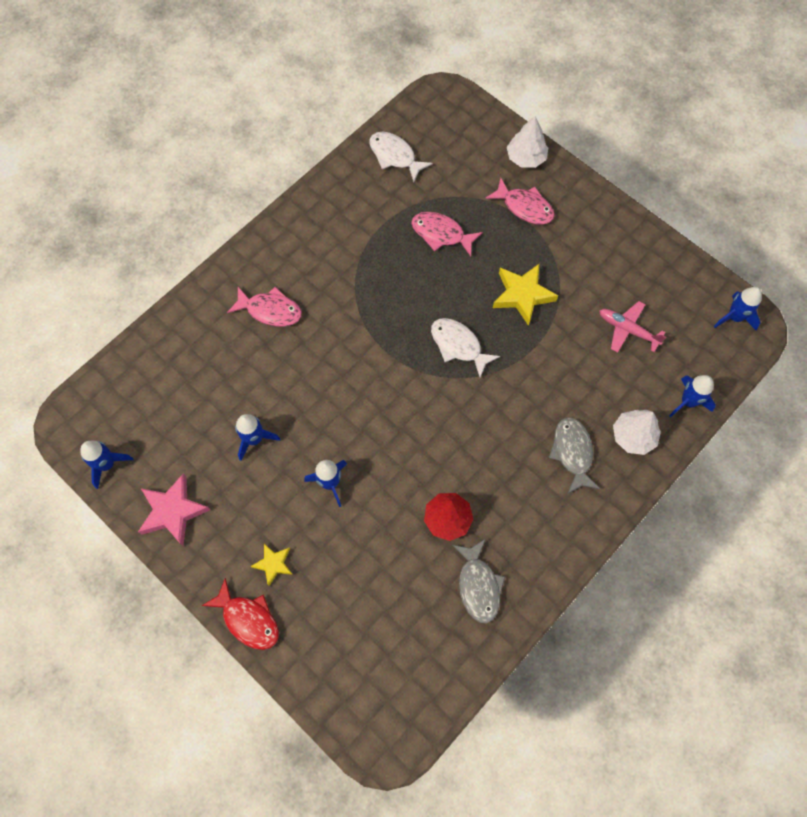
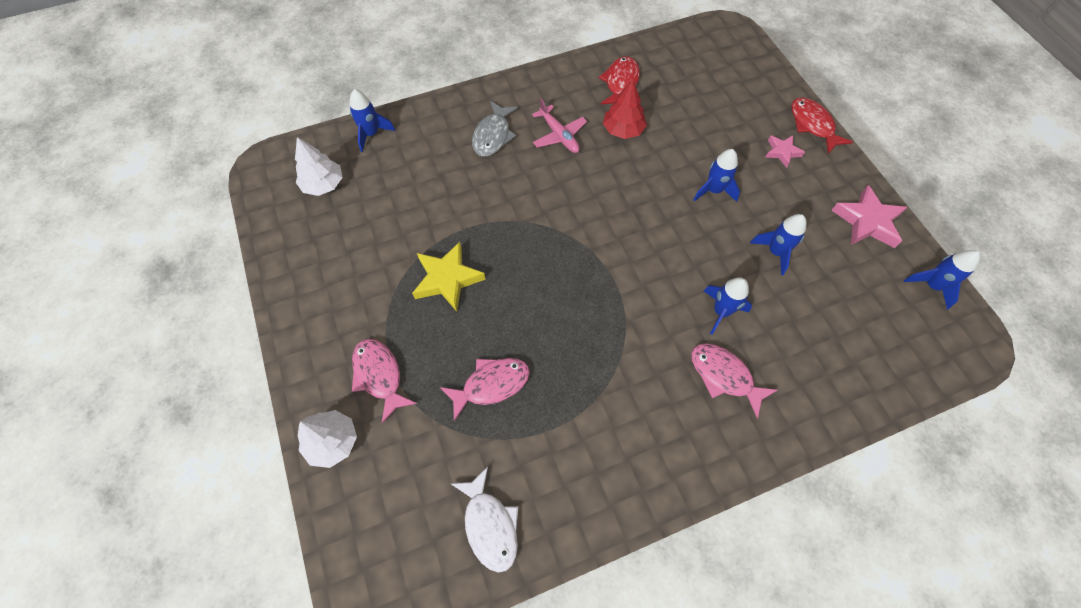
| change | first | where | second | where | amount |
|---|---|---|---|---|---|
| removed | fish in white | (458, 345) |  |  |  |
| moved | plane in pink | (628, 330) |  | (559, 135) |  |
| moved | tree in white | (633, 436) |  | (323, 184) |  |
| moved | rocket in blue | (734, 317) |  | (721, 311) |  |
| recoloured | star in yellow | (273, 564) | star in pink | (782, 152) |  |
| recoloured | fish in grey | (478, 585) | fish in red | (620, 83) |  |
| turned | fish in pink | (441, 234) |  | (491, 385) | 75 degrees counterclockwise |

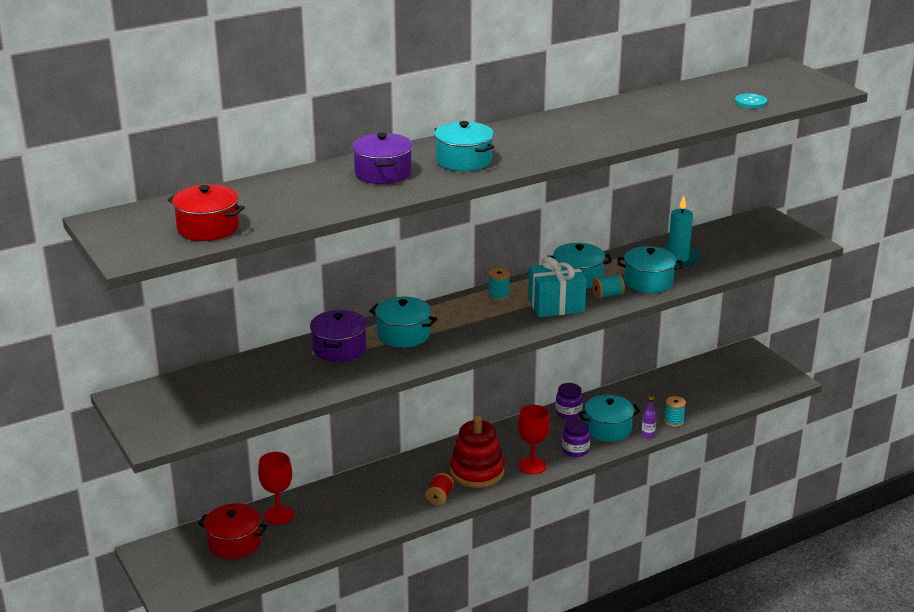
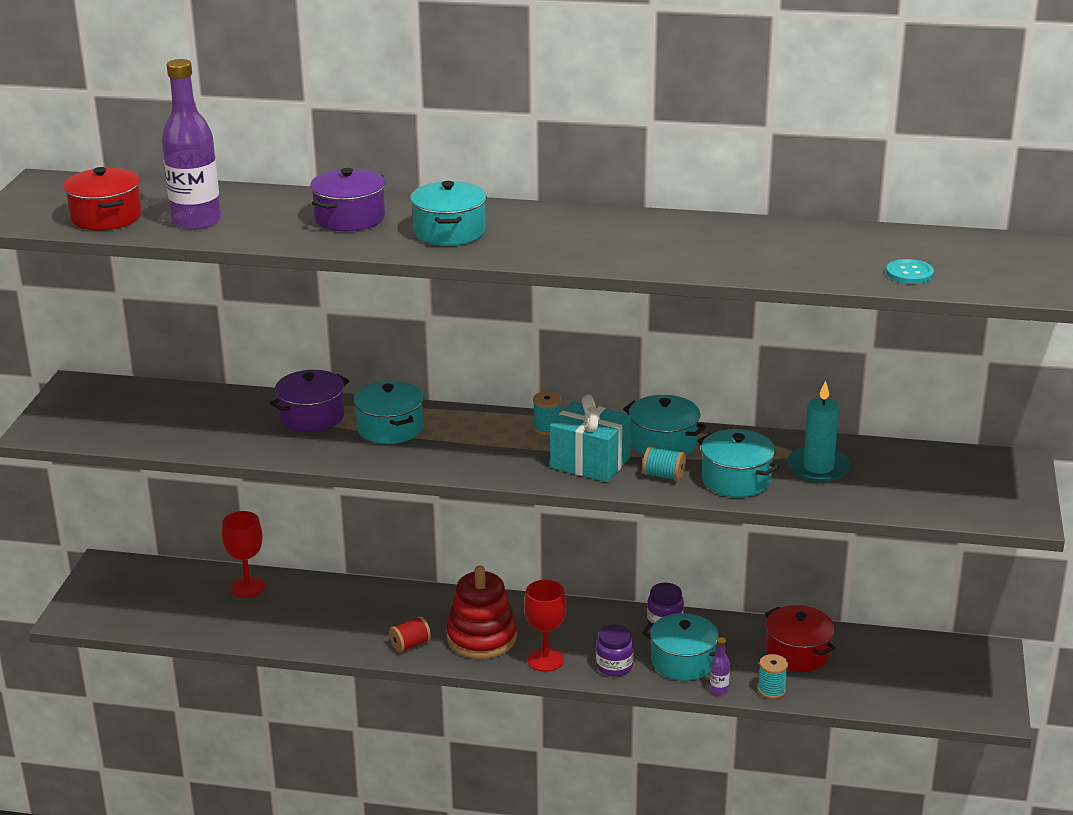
| change | first | where | second | where | amount |
|---|---|---|---|---|---|
| added |  |  | bottle in purple | (196, 221) |  |
| moved | pot in red | (234, 543) |  | (797, 653) |  |

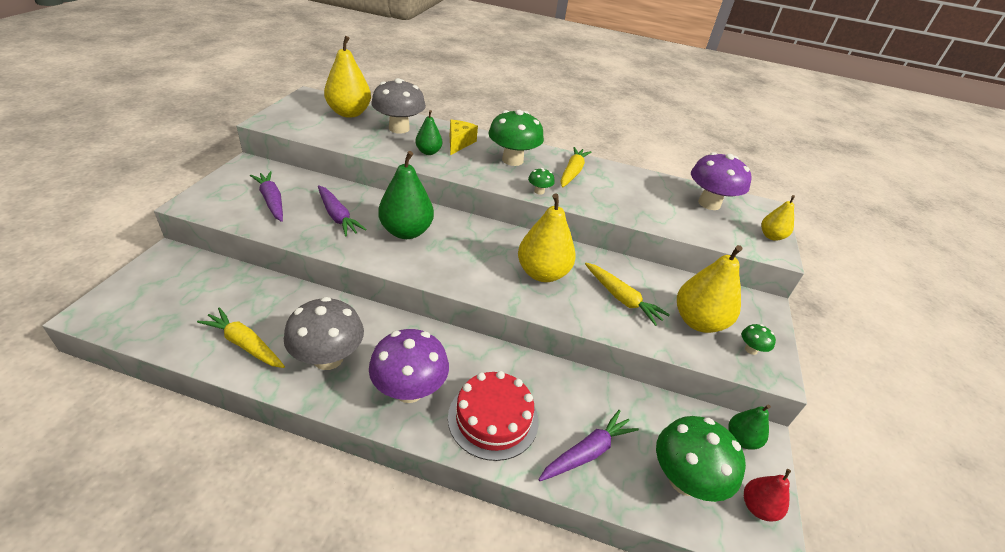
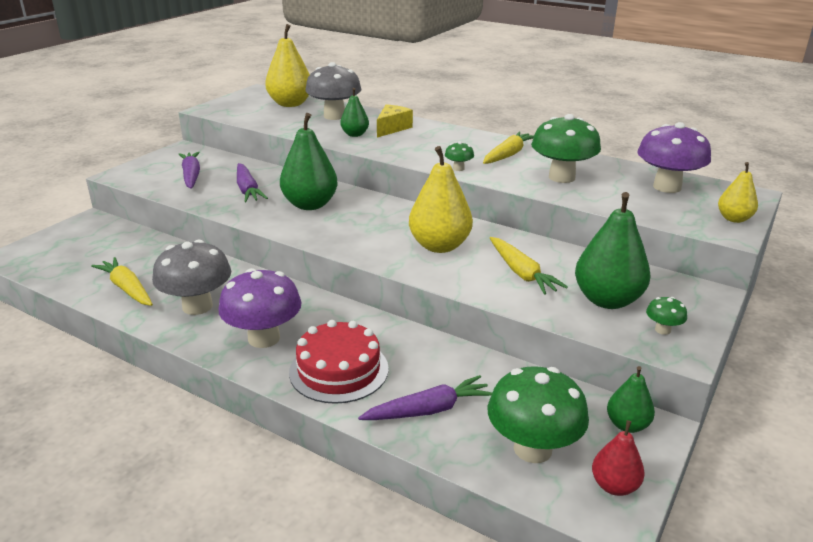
| change | first | where | second | where | amount |
|---|---|---|---|---|---|
| moved | mushroom in green | (512, 160) |  | (561, 177) |  |
| recoloured | pear in yellow | (698, 322) | pear in green | (607, 300) |  |

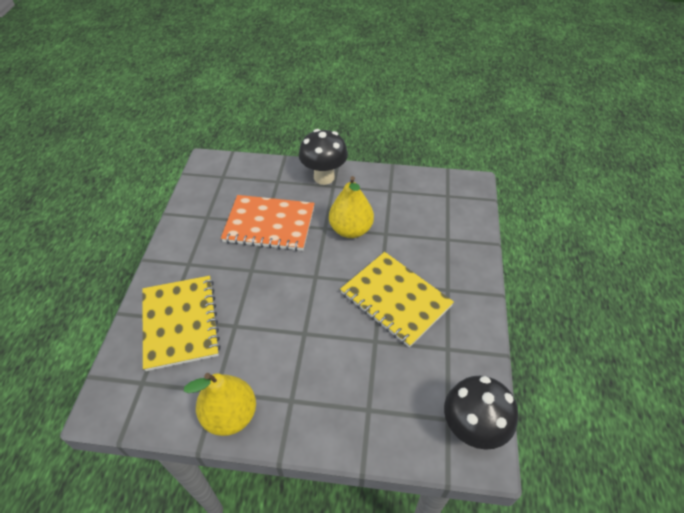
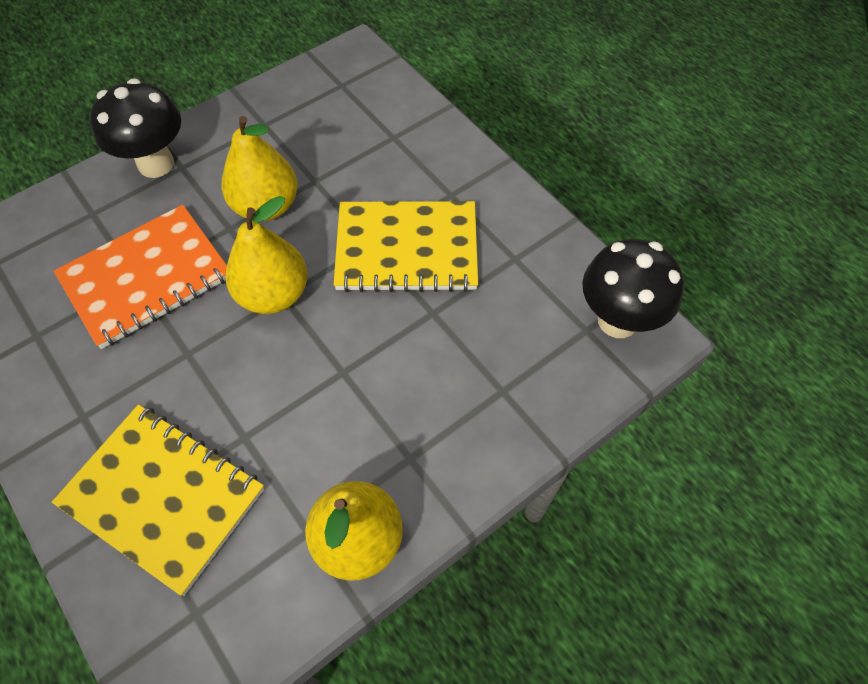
| change | first | where | second | where | amount |
|---|---|---|---|---|---|
| added |  |  | pear in yellow | (273, 294) |  |

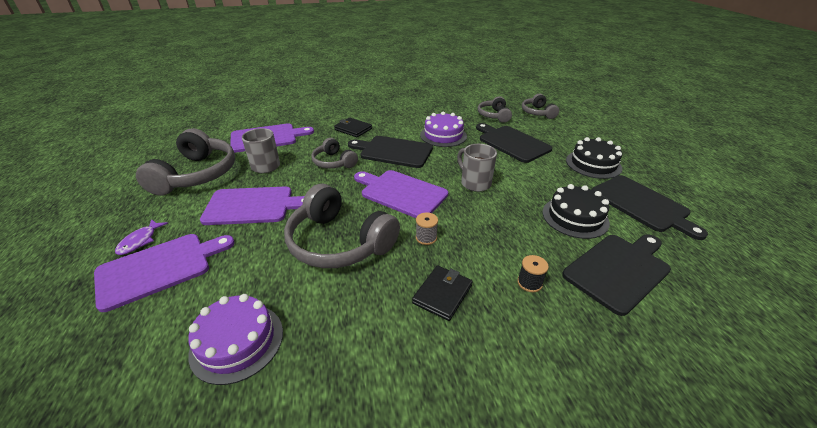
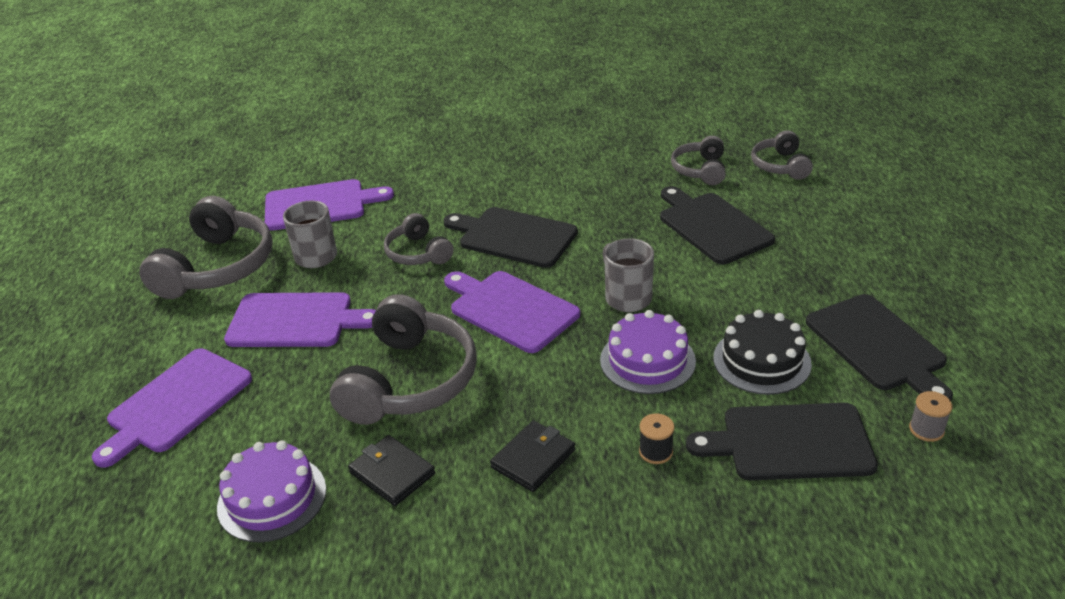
| change | first | where | second | where | amount |
|---|---|---|---|---|---|
| removed | fish in purple | (140, 241) |  |  |  |
| removed | cake in black | (593, 164) |  |  |  |
| moved | wallet in black | (353, 129) |  | (392, 473) |  |
| moved | spool in grey | (426, 237) |  | (926, 429) |  |
| moved | cake in purple | (443, 135) |  | (647, 360) |  |
| turned | cutting board in purple | (159, 268) |  | (176, 403) | 150 degrees clockwise |
| turned | headphones in grey | (339, 242) |  | (409, 381) | 120 degrees counterclockwise |
| turned | cutting board in black | (618, 270) |  | (790, 442) | 150 degrees counterclockwise |

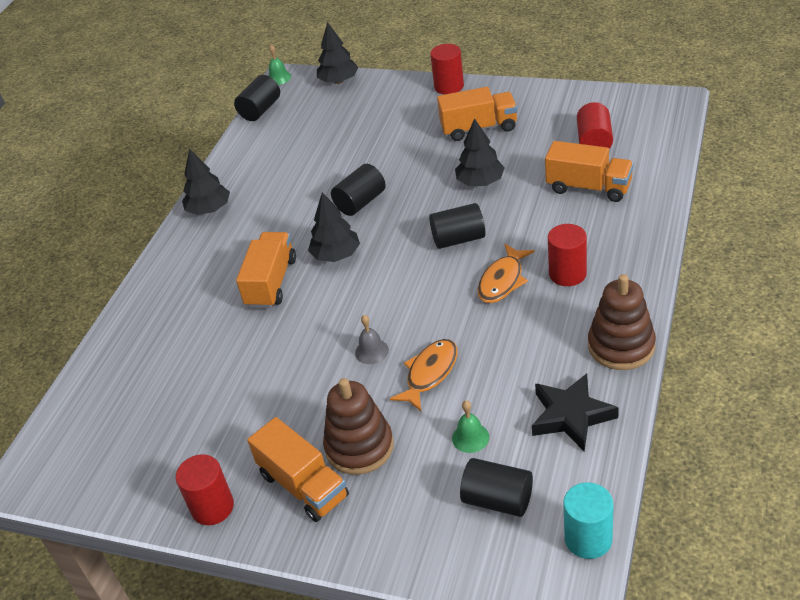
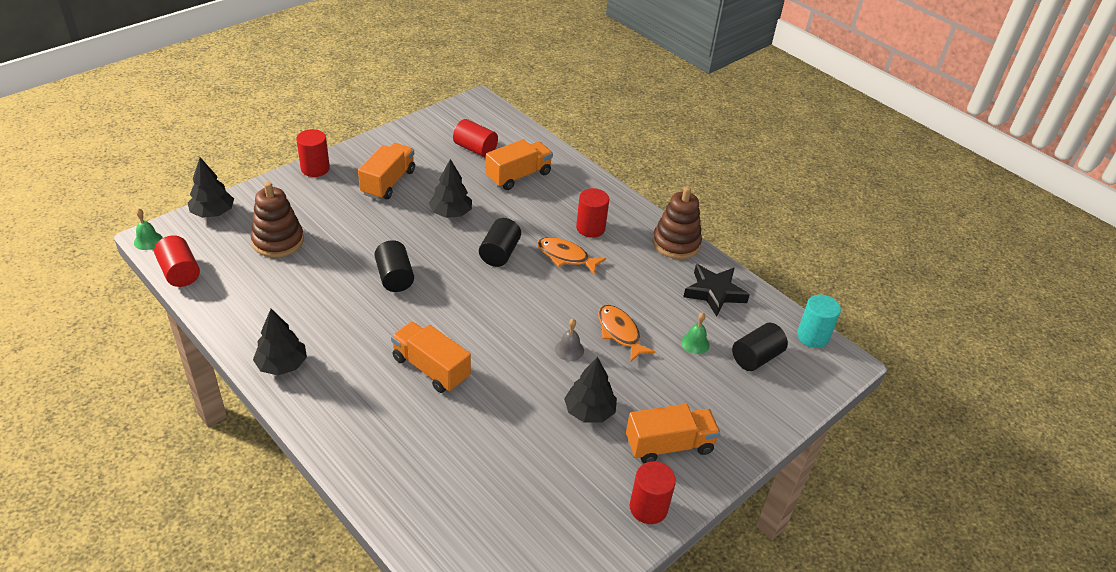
| change | first | where | second | where | amount |
|---|---|---|---|---|---|
| moved | tree in black | (336, 255) |  | (589, 411) |  |
| moved | stacking toy in brown | (359, 447) |  | (278, 241) |  |
| recoloured | cylinder in black | (260, 110) | cylinder in red | (180, 272) |  |
| turned | fish in orange | (502, 281) |  | (566, 256) | 150 degrees clockwise |

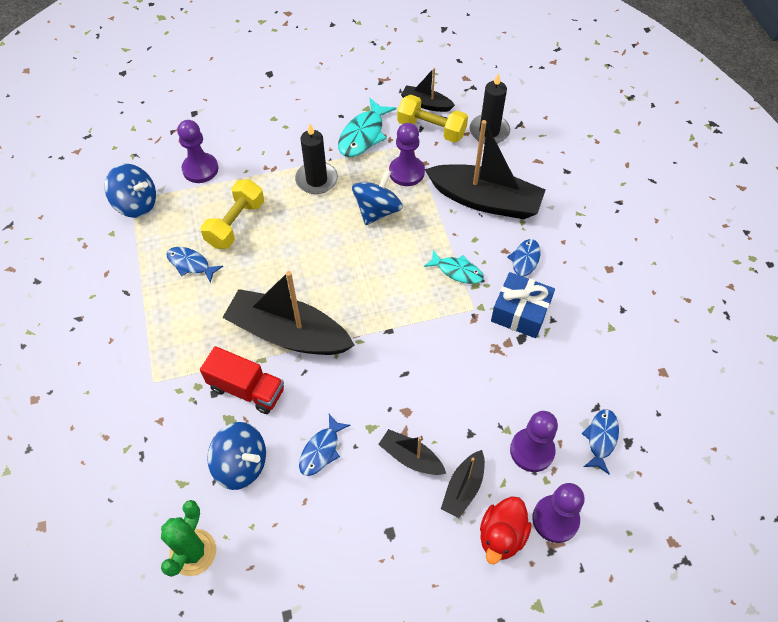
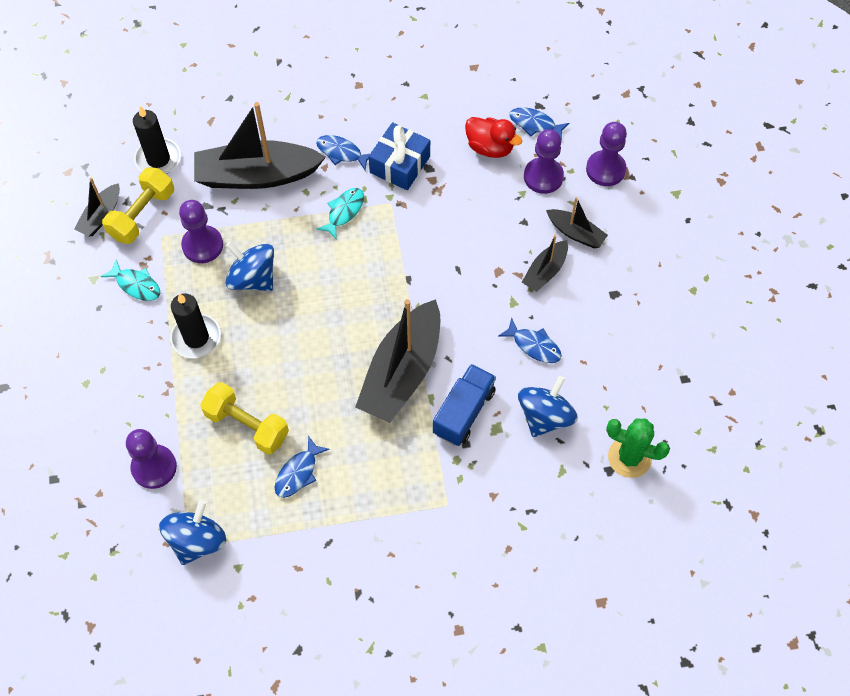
| change | first | where | second | where | amount |
|---|---|---|---|---|---|
| moved | duck in red | (501, 536) |  | (490, 147) |  |
| recoloured | truck in red | (246, 389) | truck in blue | (464, 412) |  |
| turned | boat in black | (485, 200) |  | (256, 175) | 120 degrees counterclockwise |
| resized | fish in turquoise | (363, 135) |  | (136, 285) | x0.65 |

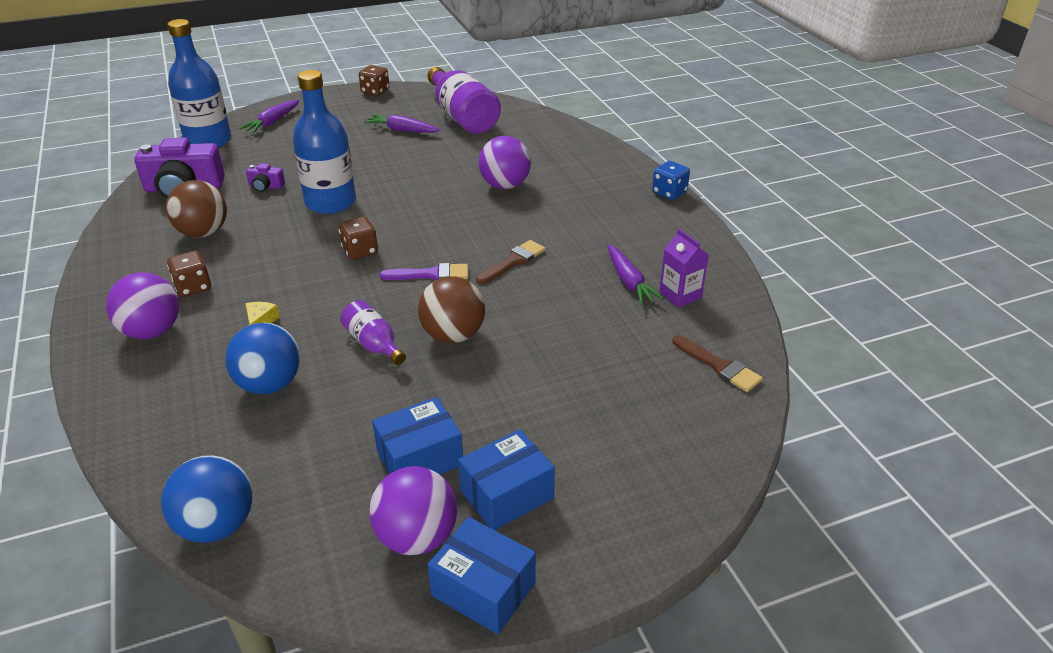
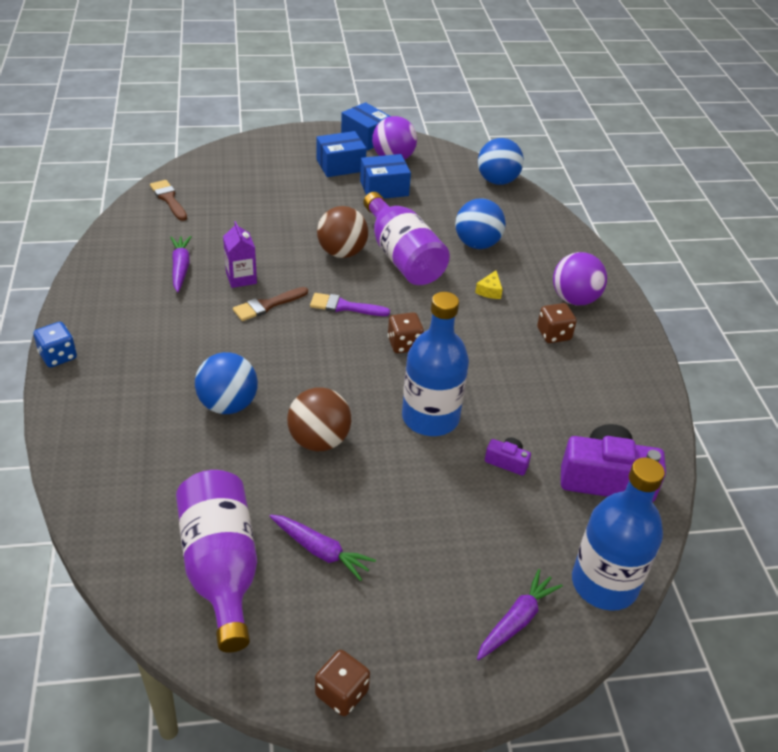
| change | first | where | second | where | amount |
|---|---|---|---|---|---|
| moved | ball in brown | (203, 233) |  | (319, 440) |  |
| moved | carton in purple | (680, 295) |  | (241, 278) |  |
| recoloured | ball in purple | (505, 185) | ball in blue | (228, 404) |  |
| resized | bottle in purple | (374, 344) |  | (402, 257) | x1.93 |

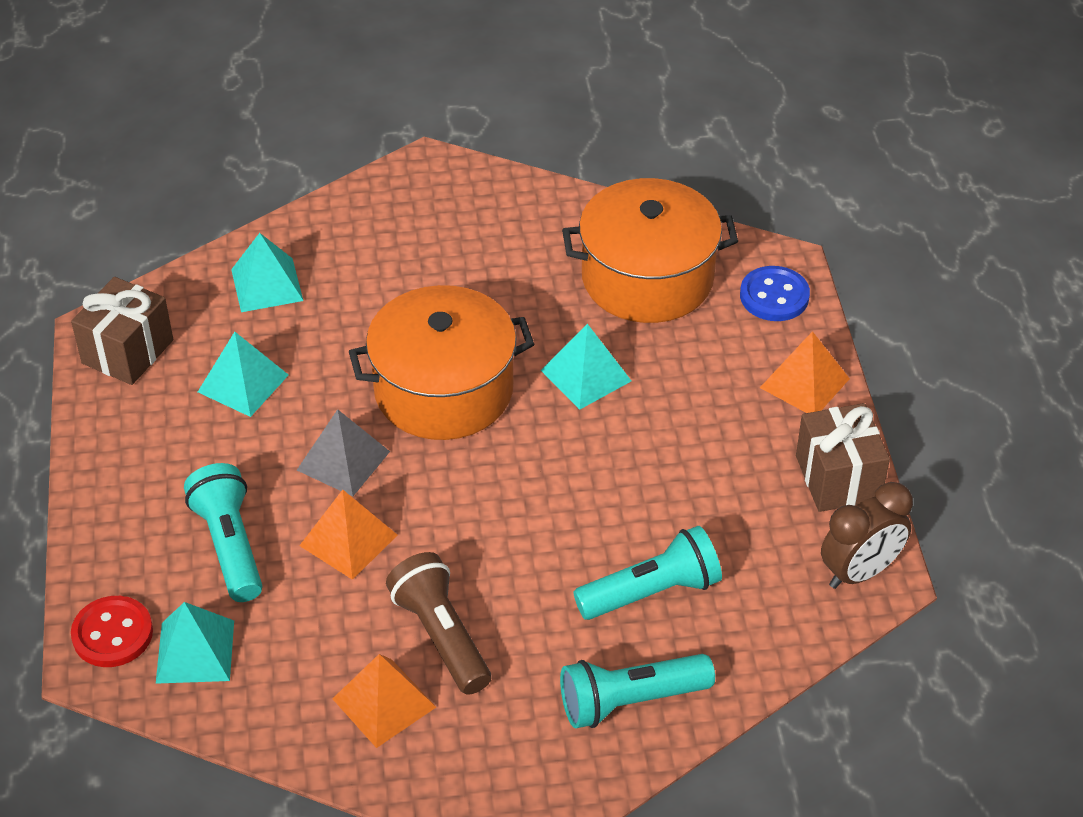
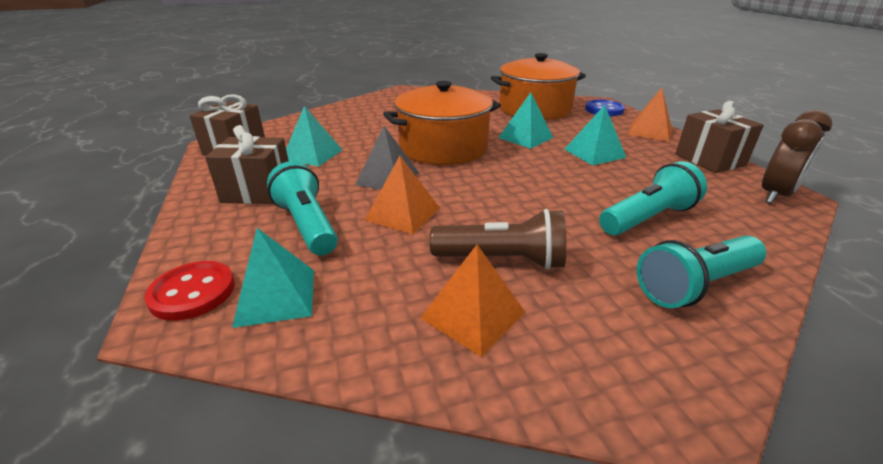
| change | first | where | second | where | amount |
|---|---|---|---|---|---|
| added |  |  | gift in brown | (258, 191) |  |
| moved | pyramid in turquoise | (267, 285) |  | (594, 153) |  |
| turned | flashlight in brown | (441, 636) |  | (502, 260) | 135 degrees clockwise |

